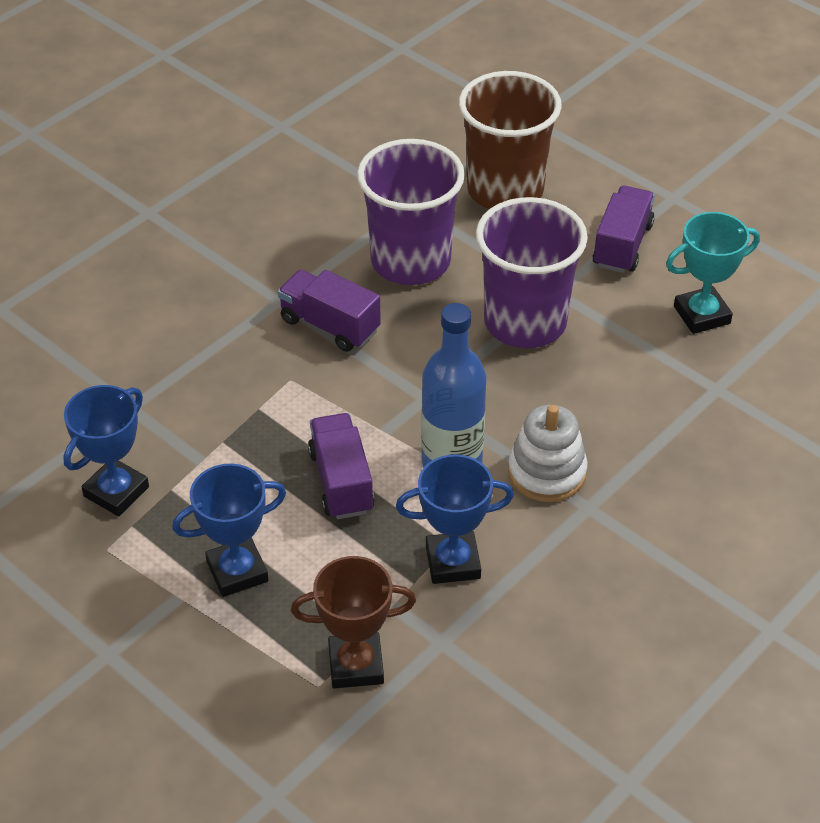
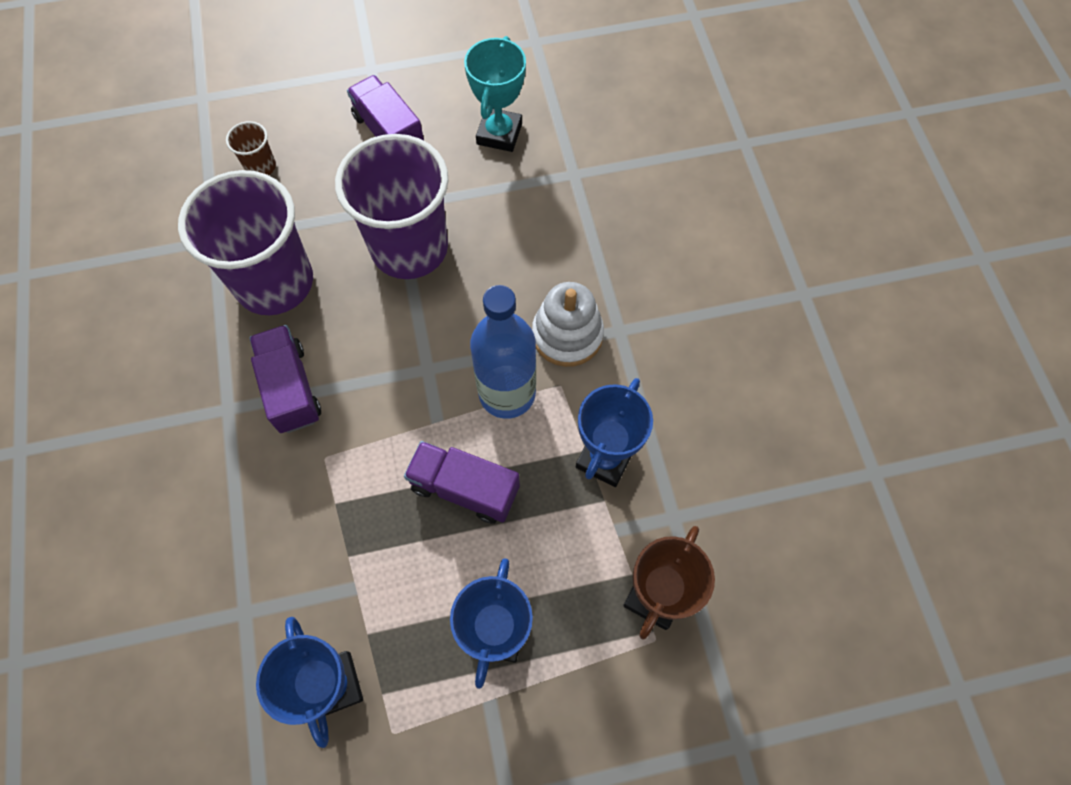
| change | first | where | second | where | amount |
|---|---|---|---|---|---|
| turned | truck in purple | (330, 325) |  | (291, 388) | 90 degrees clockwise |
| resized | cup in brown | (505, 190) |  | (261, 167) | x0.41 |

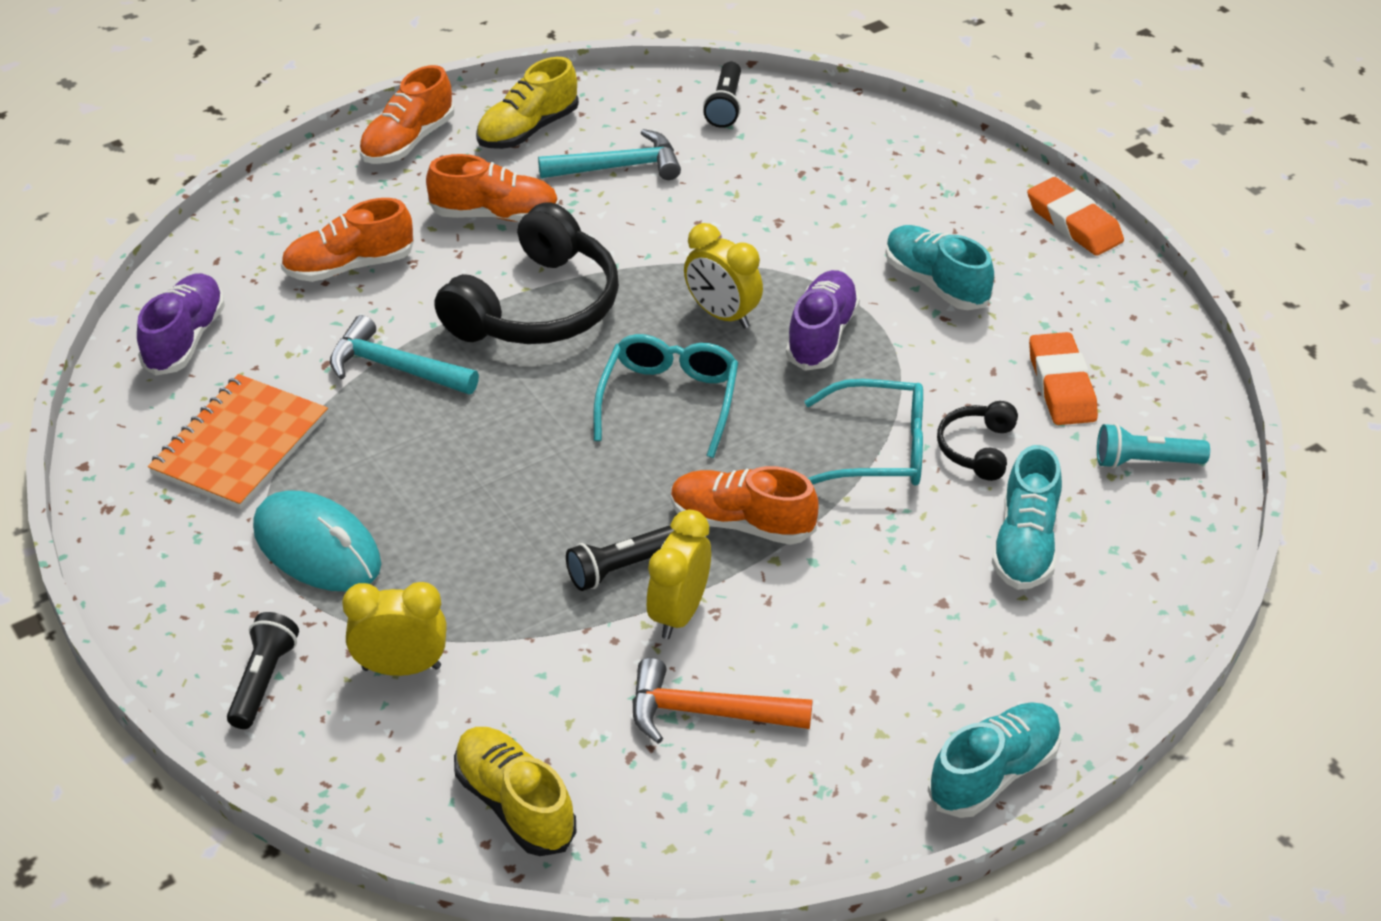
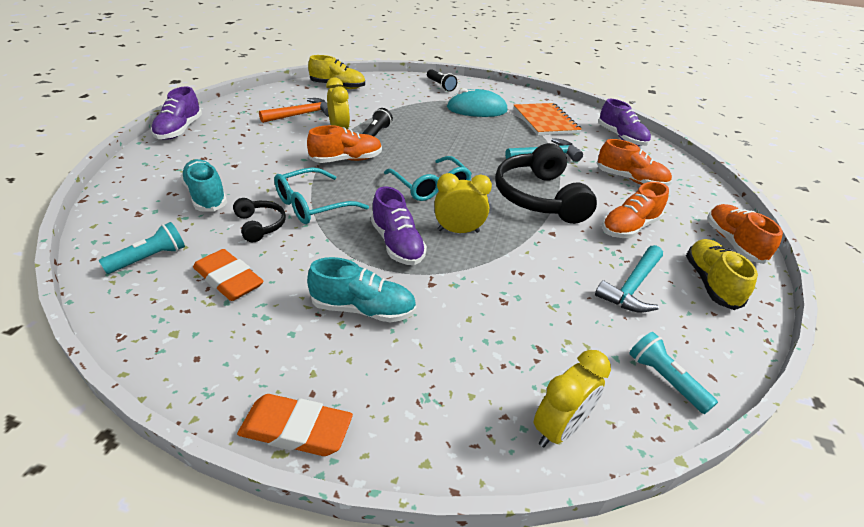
| change | first | where | second | where | amount |
|---|---|---|---|---|---|
| moved | clock in yellow | (401, 668) |  | (559, 428) |  |
| recoloured | flashlight in black | (725, 106) | flashlight in turquoise | (665, 379) |  |
| recoloured | shoe in turquoise | (994, 773) | shoe in purple | (179, 130) |  |
| turned | shoe in orange | (349, 266) |  | (630, 180) | 90 degrees clockwise |

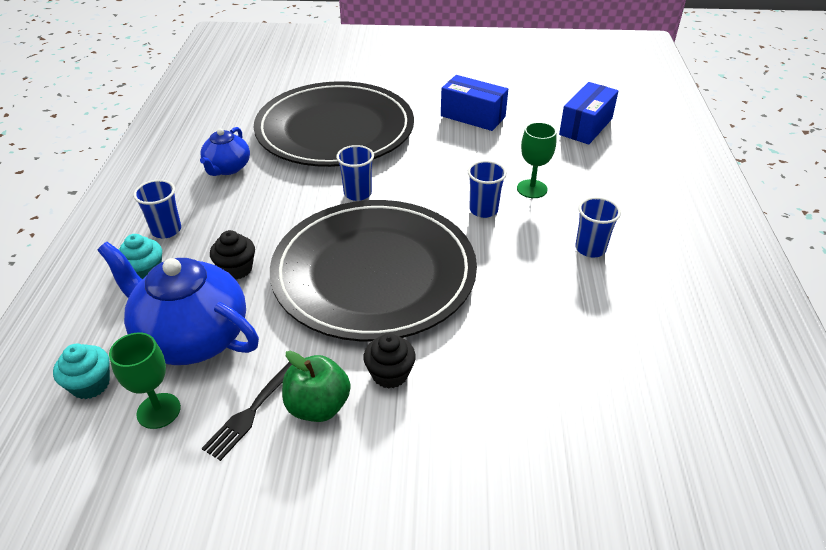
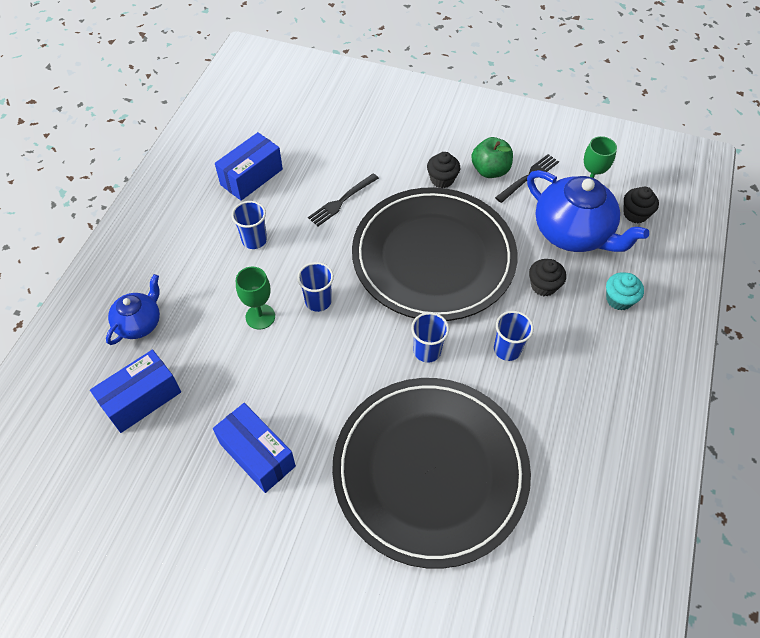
| change | first | where | second | where | amount |
|---|---|---|---|---|---|
| added |  |  | box in blue | (251, 177) |  |
| added |  |  | fork in black | (341, 201) |  |
| moved | cup in blue | (166, 230) |  | (507, 349) |  |
| moved | teapot in blue | (227, 168) |  | (139, 323) |  |
| recoloured | cupcake in turquoise | (90, 384) | cupcake in black | (635, 214) |  |

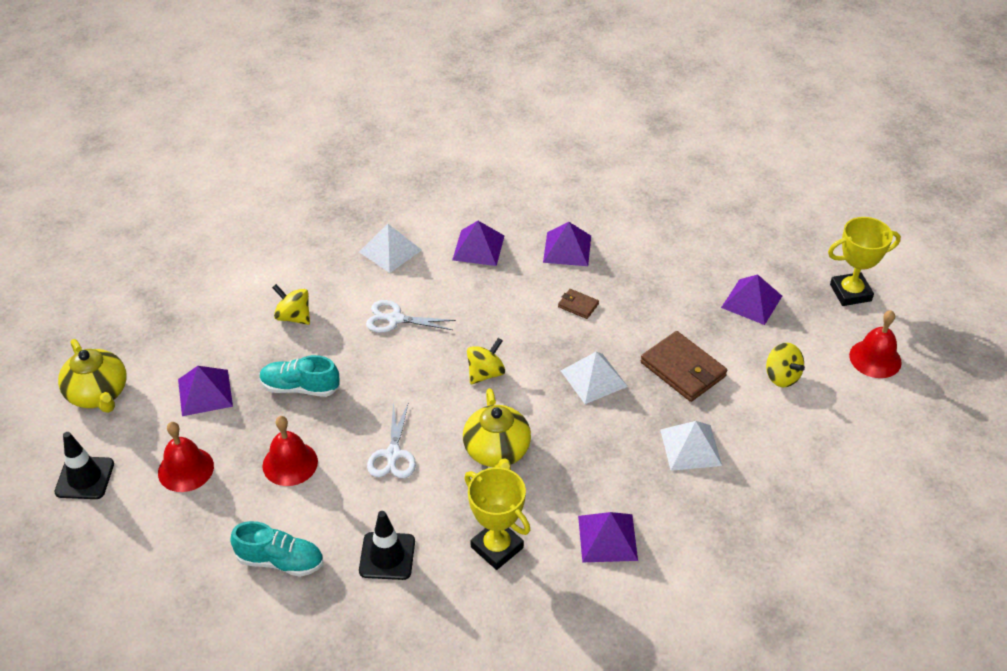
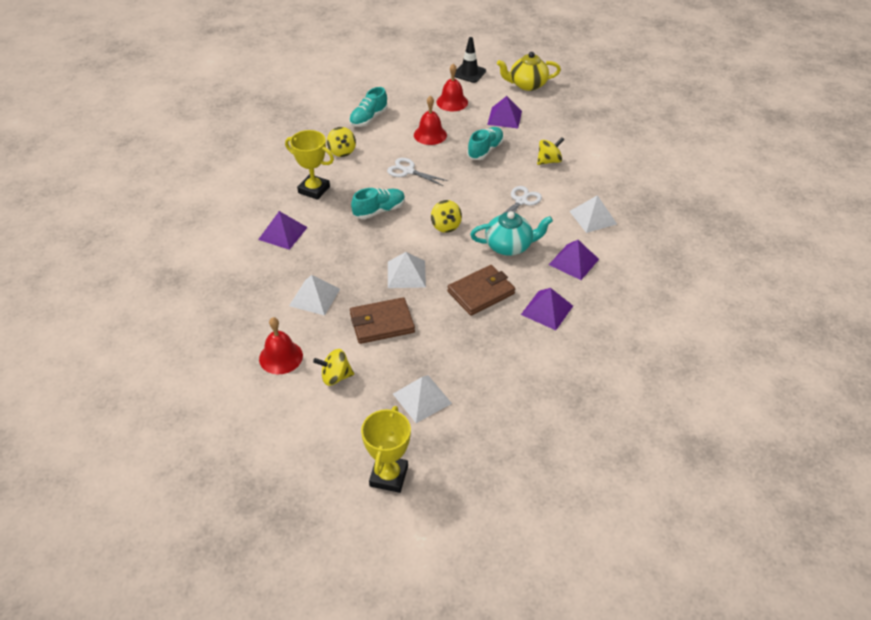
| change | first | where | second | where | amount |
|---|---|---|---|---|---|
| added |  |  | teapot in turquoise | (509, 246) |  |
| moved | bell in red | (875, 358) |  | (281, 357) |  |
| replaced | traffic cone in black | (387, 556) | spinning top in yellow | (342, 151) |  |
| replaced | teapot in yellow | (497, 451) | shoe in turquoise | (379, 211) |  |
| recoloured | pyramid in purple | (751, 301) | pyramid in white | (422, 398) |  |
| turned | trophy in yellow | (497, 547) |  | (314, 190) | 45 degrees clockwise |
| resized | wallet in brown | (578, 305) |  | (481, 292) | x1.99 |

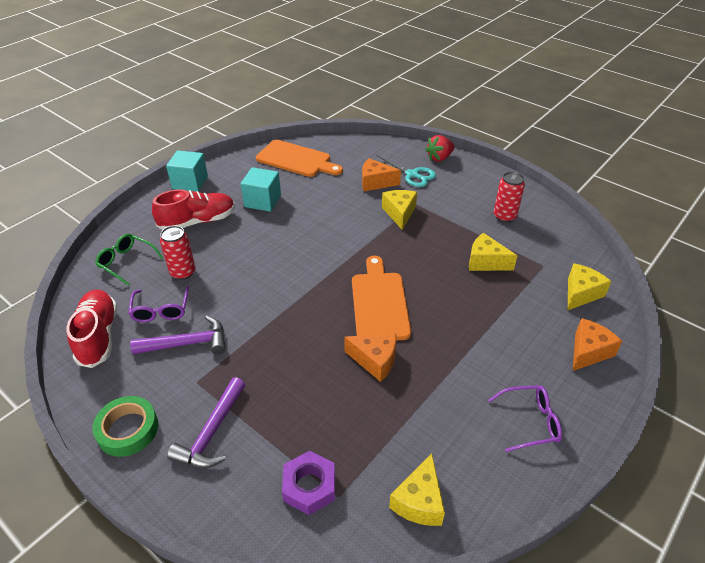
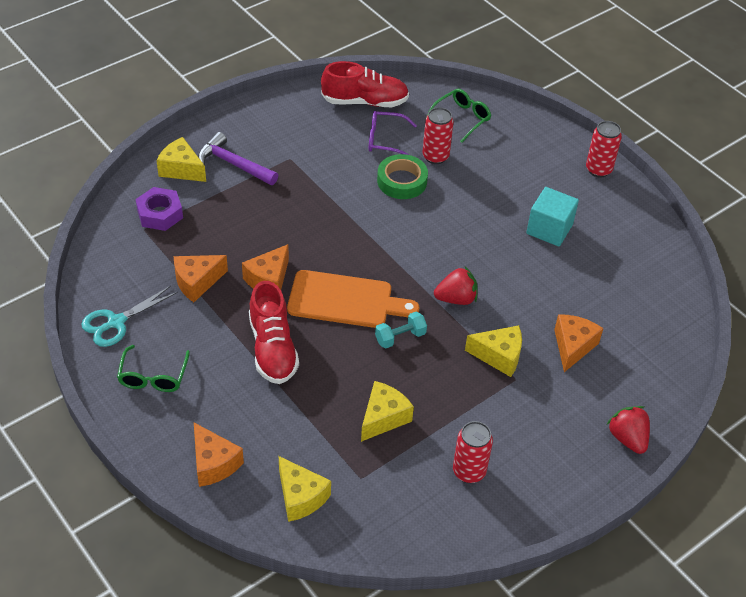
| change | first | where | second | where | amount |
|---|---|---|---|---|---|
| removed | hammer in purple | (187, 343) |  |  |  |
| removed | cutting board in orange | (296, 159) |  |  |  |
| added |  |  | cheese in orange | (197, 282) |  |
| added |  |  | dumbbell in turquoise | (400, 337) |  |
| added |  |  | strawberry in red | (456, 299) |  |
| moved | tape in green | (128, 429) |  | (402, 181) |  |
| moved | shoe in red | (198, 221) |  | (273, 348) |  |
| moved | scissors in turquoise | (412, 175) |  | (116, 322) |  |
| moved | cheese in yellow | (419, 501) |  | (181, 169) |  |
| replaced | cube in turquoise | (190, 182) | can in red | (598, 170) |  |
| recoloured | glasses in purple | (529, 422) | glasses in green | (153, 376) |  |

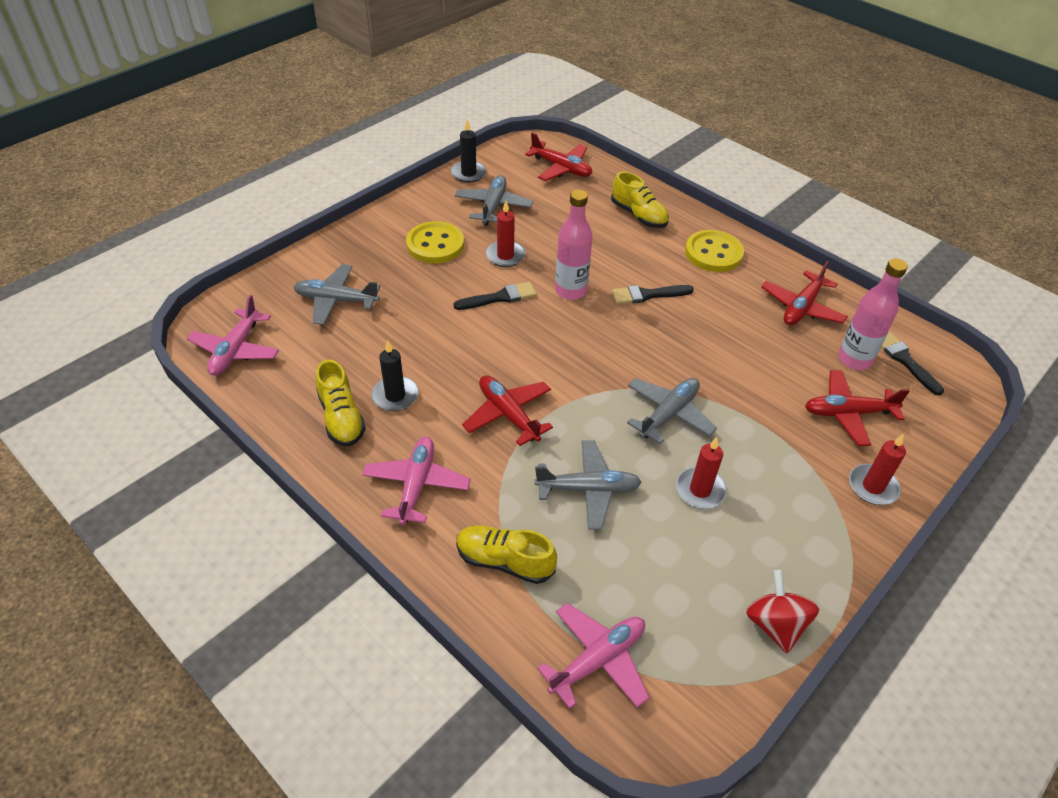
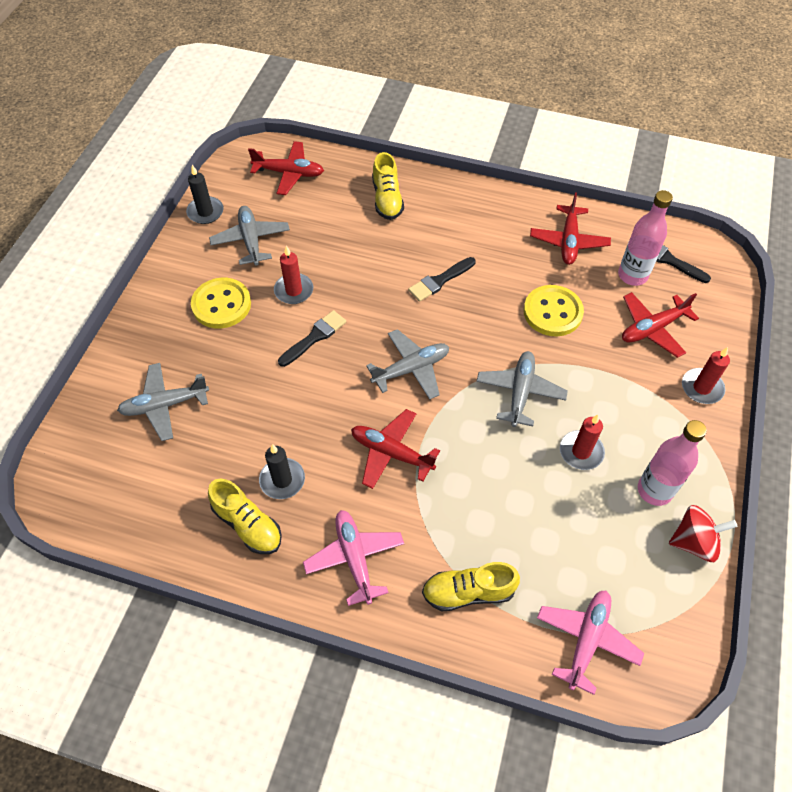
| change | first | where | second | where | amount |
|---|---|---|---|---|---|
| removed | plane in pink | (236, 350) |  |  |  |
| moved | plane in grey | (588, 489) |  | (411, 369) |  |
| moved | bottle in pink | (570, 291) |  | (654, 490) |  |
| moved | button in yellow | (713, 253) |  | (552, 312) |  |
| turned | shoe in yellow | (638, 215) |  | (387, 199) | 60 degrees clockwise |
| turned | spinning top in red | (775, 624) |  | (694, 542) | 120 degrees clockwise |

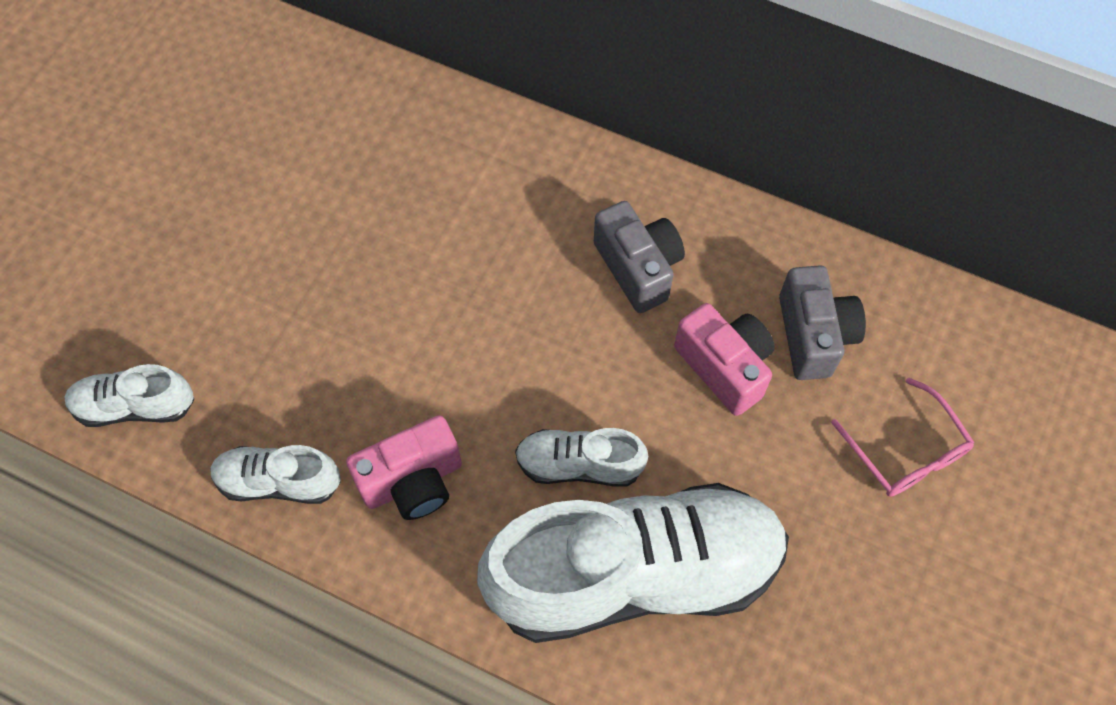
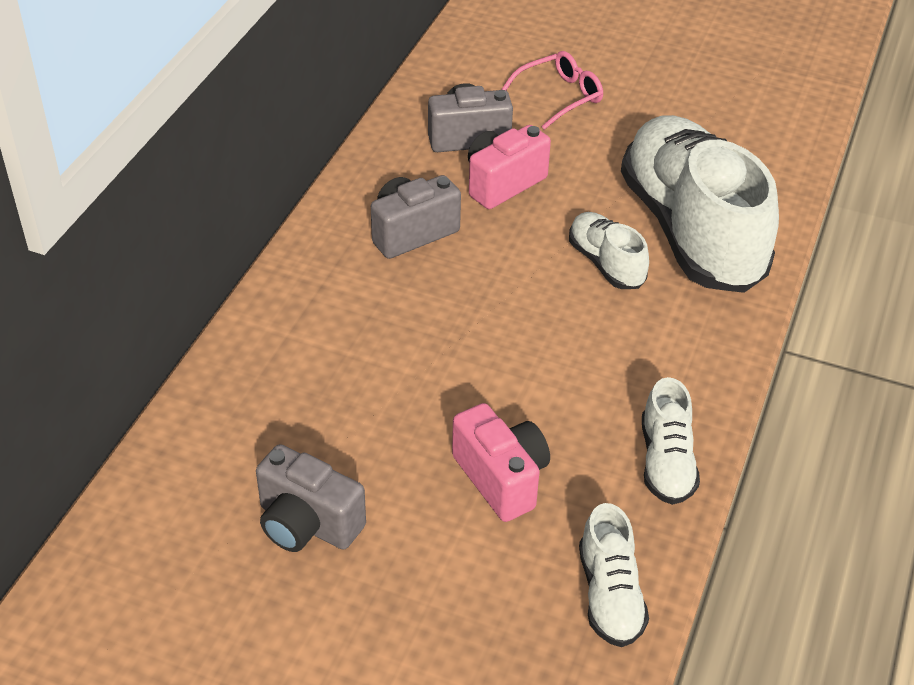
| change | first | where | second | where | amount |
|---|---|---|---|---|---|
| added |  |  | camera in grey | (307, 524) |  |
| moved | camera in pink | (413, 481) |  | (501, 478) |  |
| turned | shoe in white | (579, 464) |  | (606, 263) | 150 degrees clockwise |

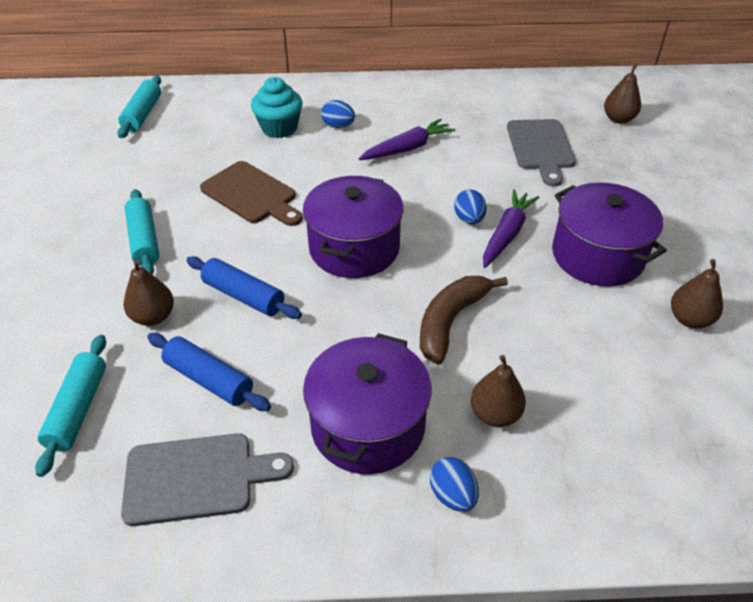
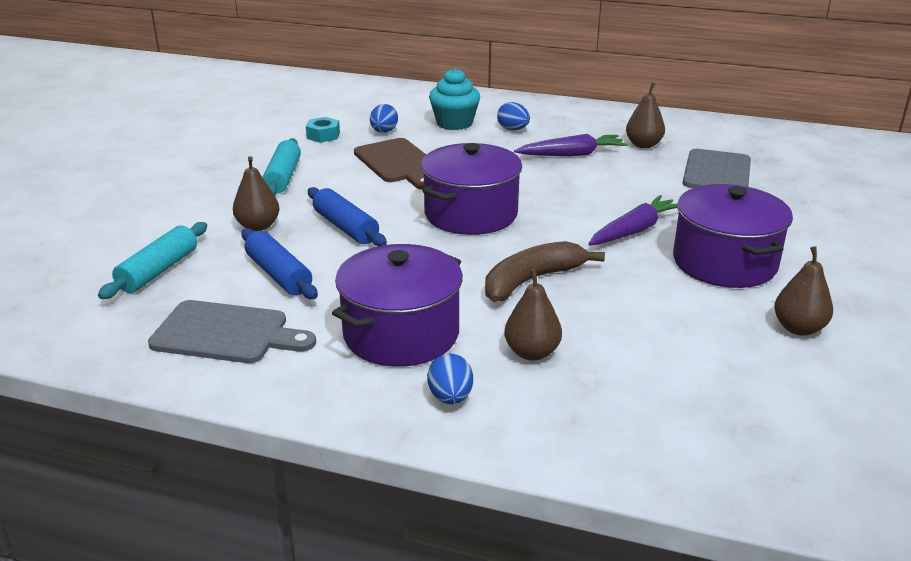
| change | first | where | second | where | amount |
|---|---|---|---|---|---|
| removed | rolling pin in turquoise | (142, 114) |  |  |  |
| added |  |  | nut in turquoise | (323, 135) |  |
| moved | egg in blue | (469, 219) |  | (384, 132) |  |
| moved | pear in brown | (618, 119) |  | (643, 145) |  |

